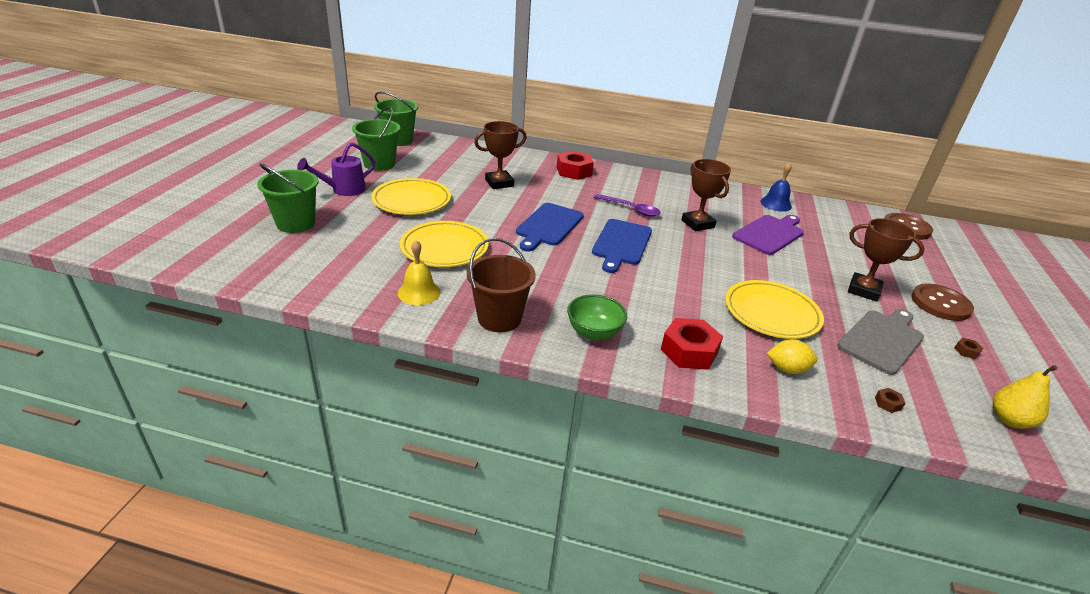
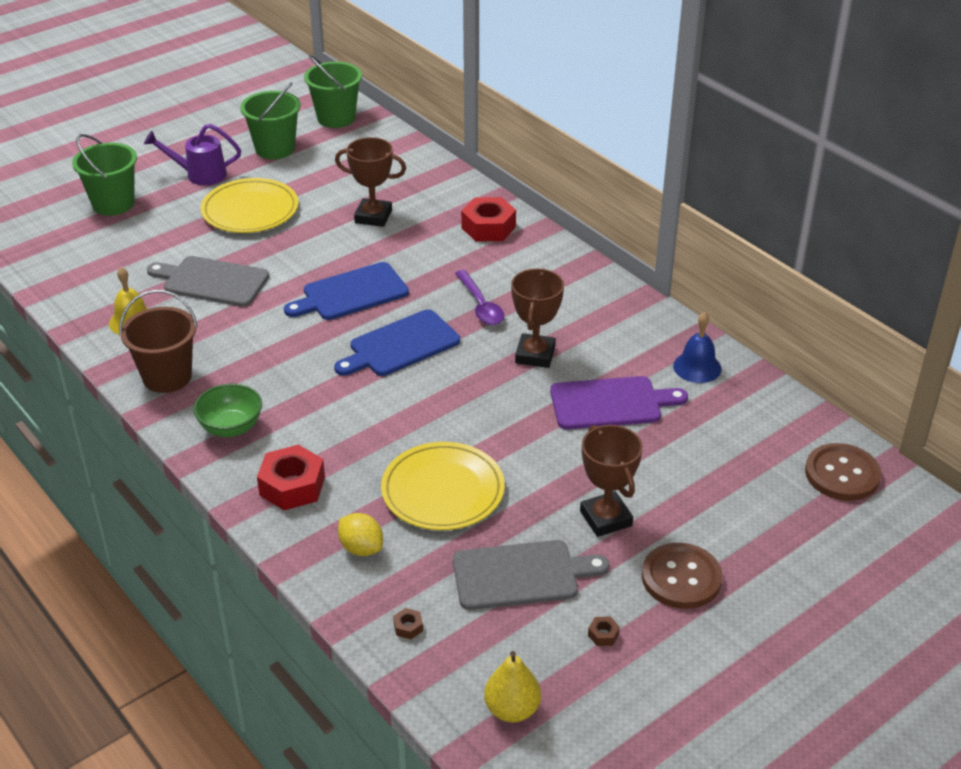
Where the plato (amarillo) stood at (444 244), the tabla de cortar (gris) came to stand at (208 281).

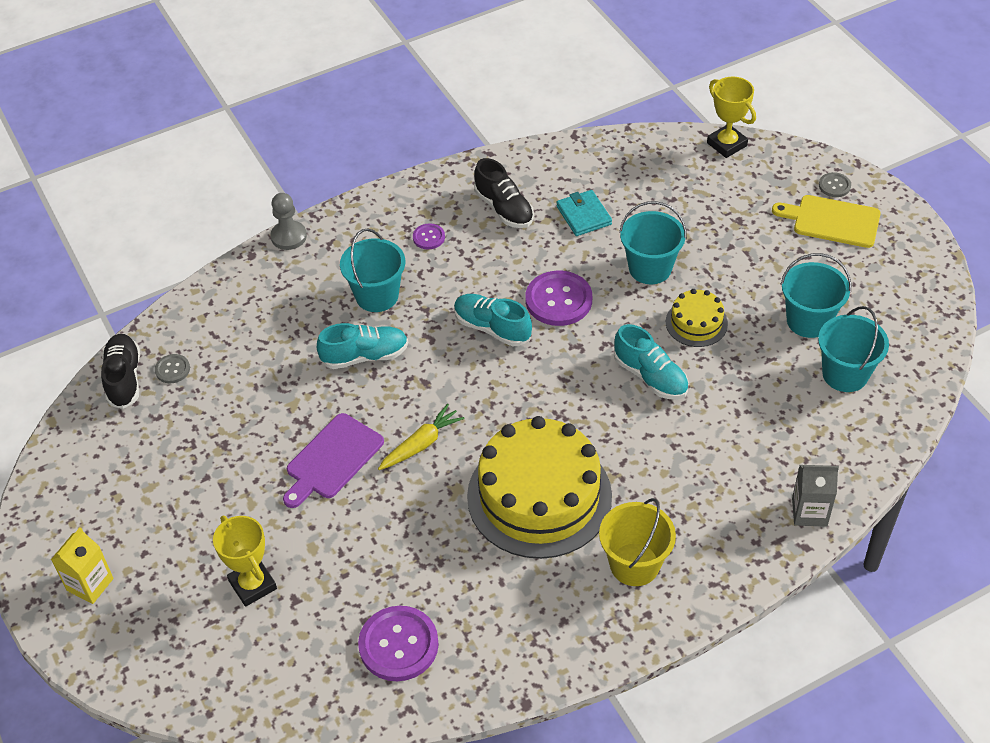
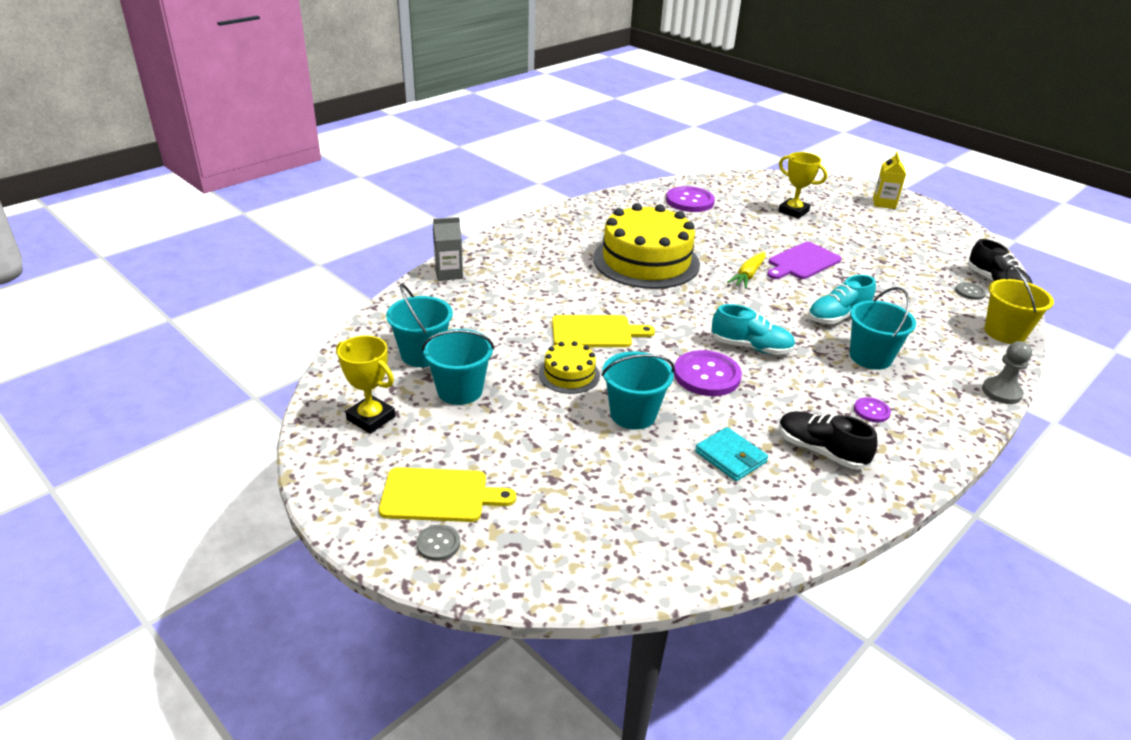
The trofeo (amarillo) ended up elsewhere, having gone from (731 117) to (365 384).
Where the zapato (turquesa) stood at (651 361), the tabla de cortar (amarillo) came to stand at (603 331).
The tabla de cortar (morado) at (333 460) ended up facing another way, 150 degrees counterclockwise from before.
The balde (amarillo) ended up elsewhere, having gone from (637 542) to (1019 304).

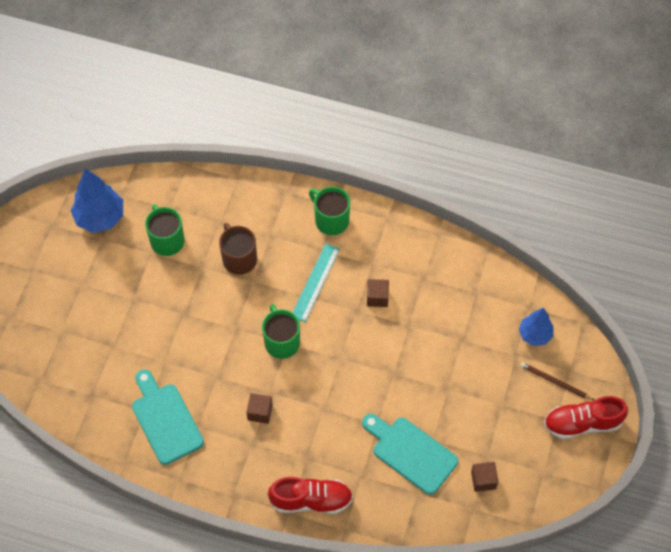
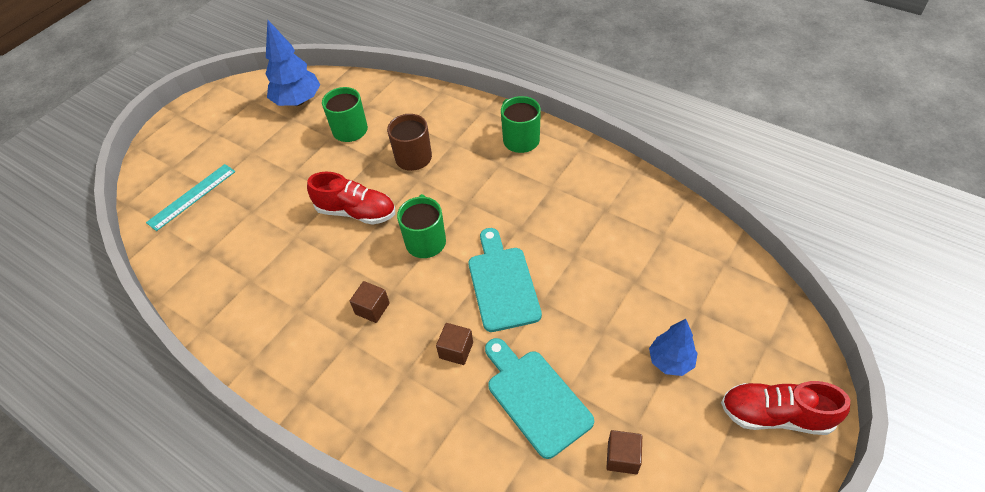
The regla (turquesa) ended up elsewhere, having gone from (316 283) to (190 197).
The zapato (rojo) ended up elsewhere, having gone from (310 495) to (351 198).
The cubo (marrón) ended up elsewhere, having gone from (378 293) to (454 344).
The tabla de cortar (turquesa) ended up elsewhere, having gone from (168 417) to (505 280).
The árbol (azul) ended up elsewhere, having gone from (536 327) to (673 347).
The second view lost the lápiz (marrón) at (557 381).

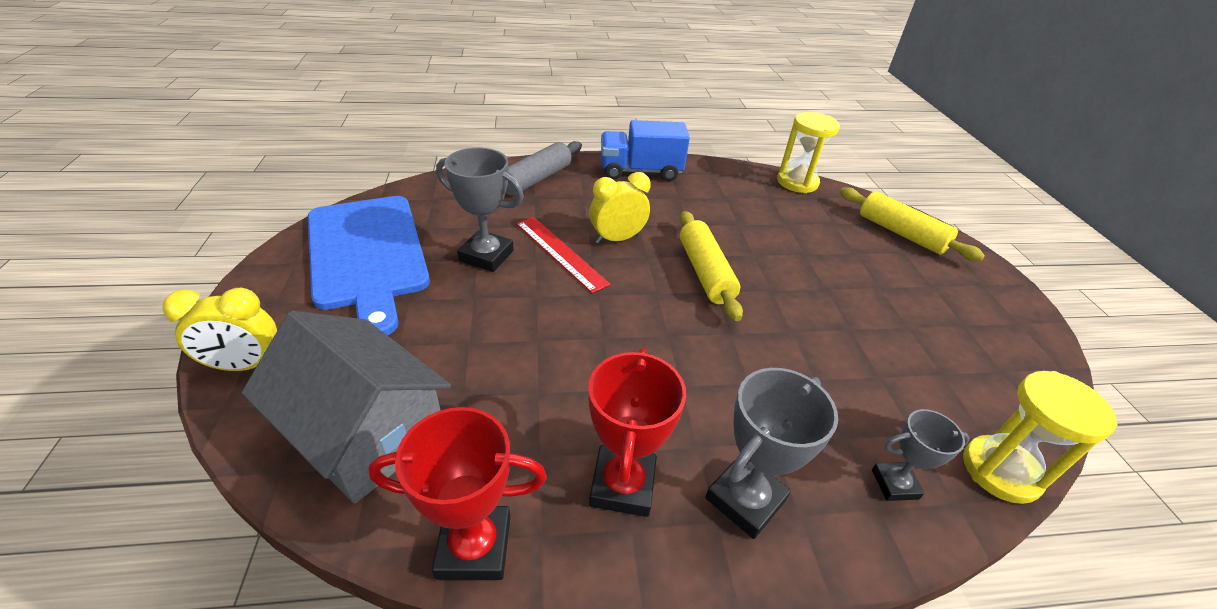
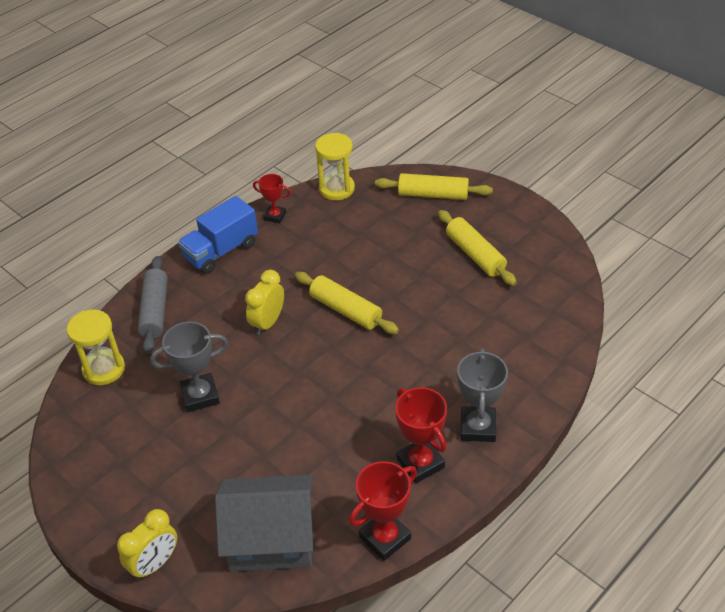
The reloj de arena (amarillo) ended up elsewhere, having gone from (1040 437) to (96 347).
The second view gained the trofeo (rojo) at (272 198).
The second view gained the rodillo (amarillo) at (477 248).
The second view lost the tabla de cortar (azul) at (369 265).
The second view lost the regla (rojo) at (563 255).
The second view lost the trofeo (gris) at (921 455).

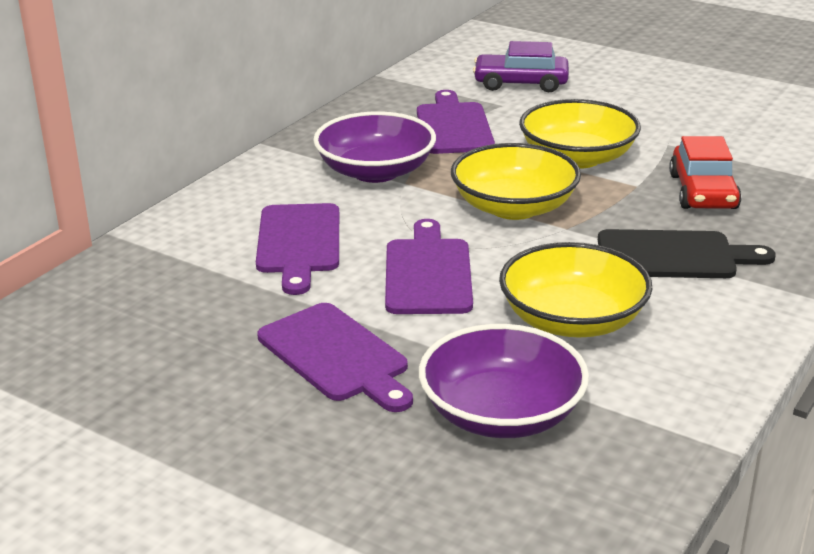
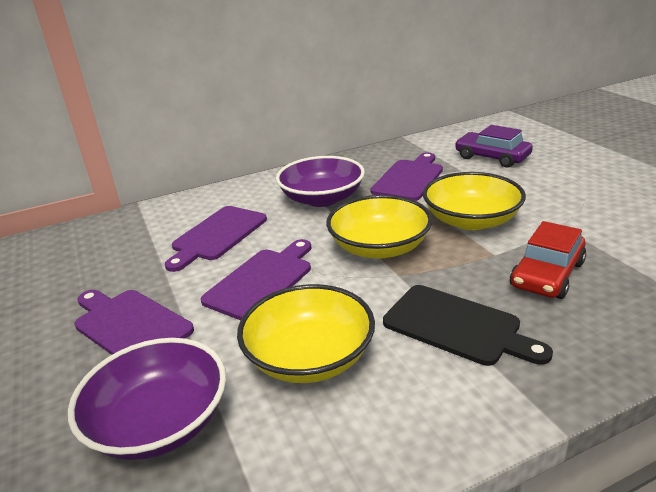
The tabla de cortar (morado) at (335 357) ended up facing another way, 135 degrees clockwise from before.

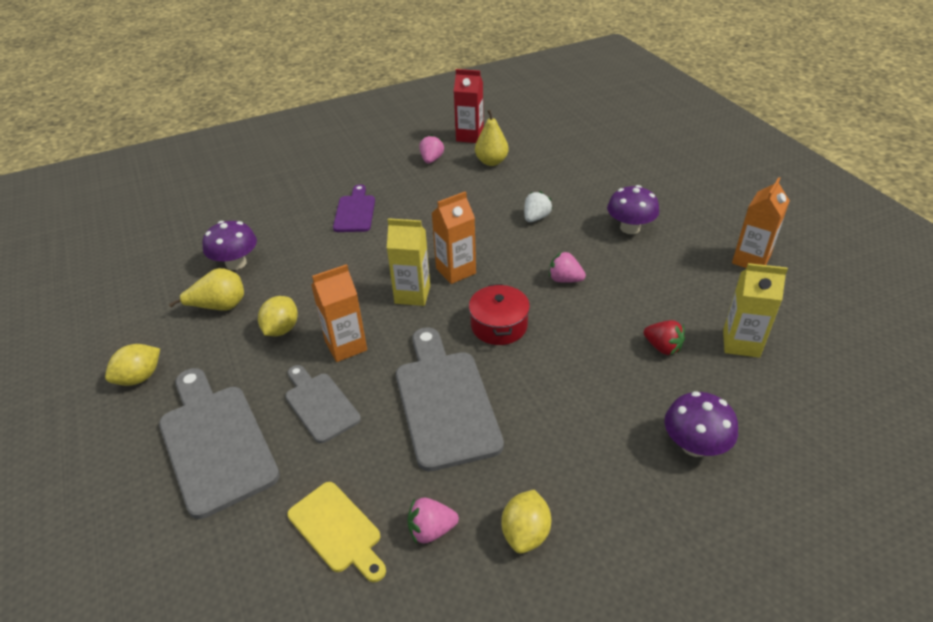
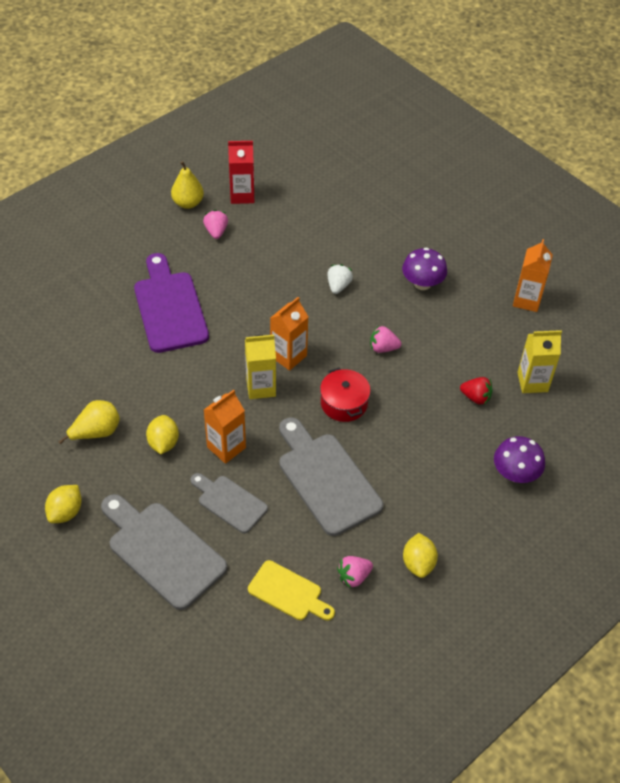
The size of the tabla de cortar (morado) at (354 208) changed by a factor of 1.70.
The pera (amarillo) ended up elsewhere, having gone from (492 138) to (187 185).
The second view lost the seta (morado) at (229 245).

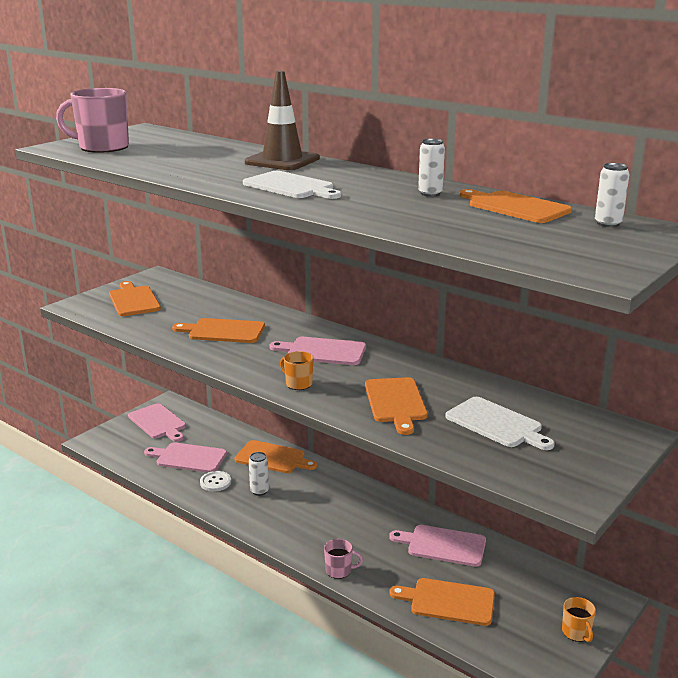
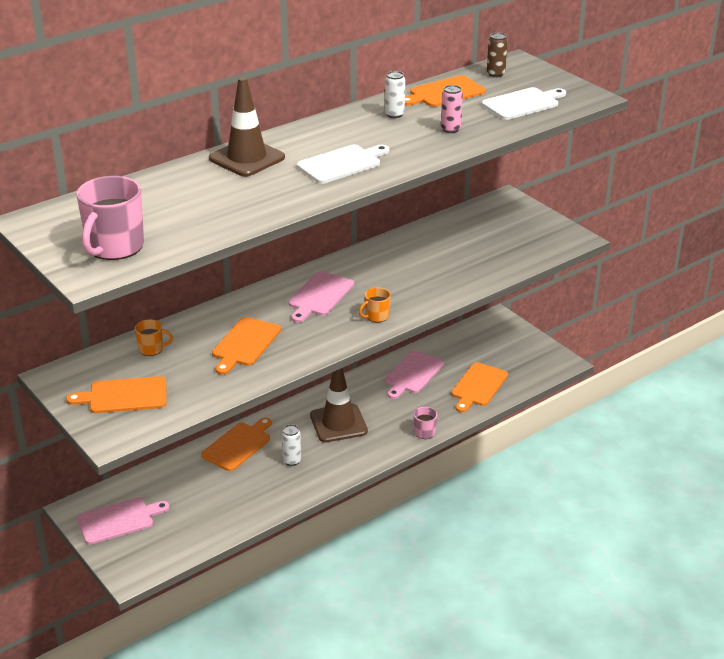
The taza (naranja) ended up elsewhere, having gone from (579 619) to (154 338).
The second view gained the cono de tráfico (marrón) at (339 405).
The second view gained the lata (rosa) at (452 109).
The tabla de cortar (blanco) ended up elsewhere, having gone from (500 423) to (524 103).
What was the lata (blanco) at (612 195) turned into the lata (marrón) at (497 55).
The second view lost the tabla de cortar (rosa) at (185 457).
The second view lost the botón (blanco) at (215 481).
The second view lost the tabla de cortar (naranja) at (396 406).

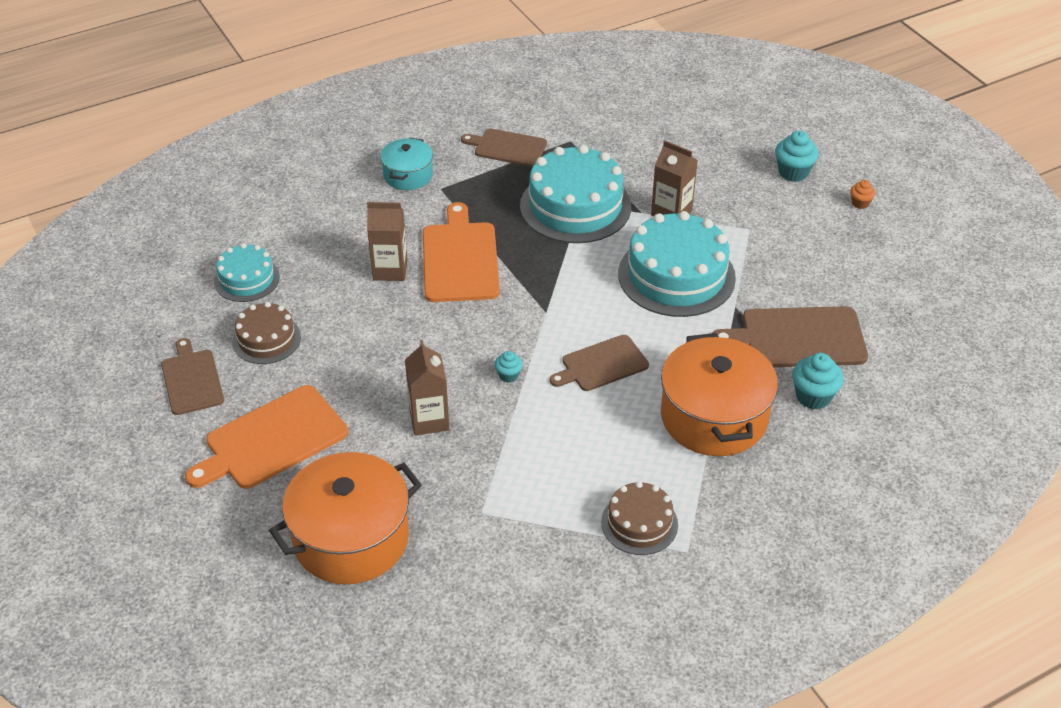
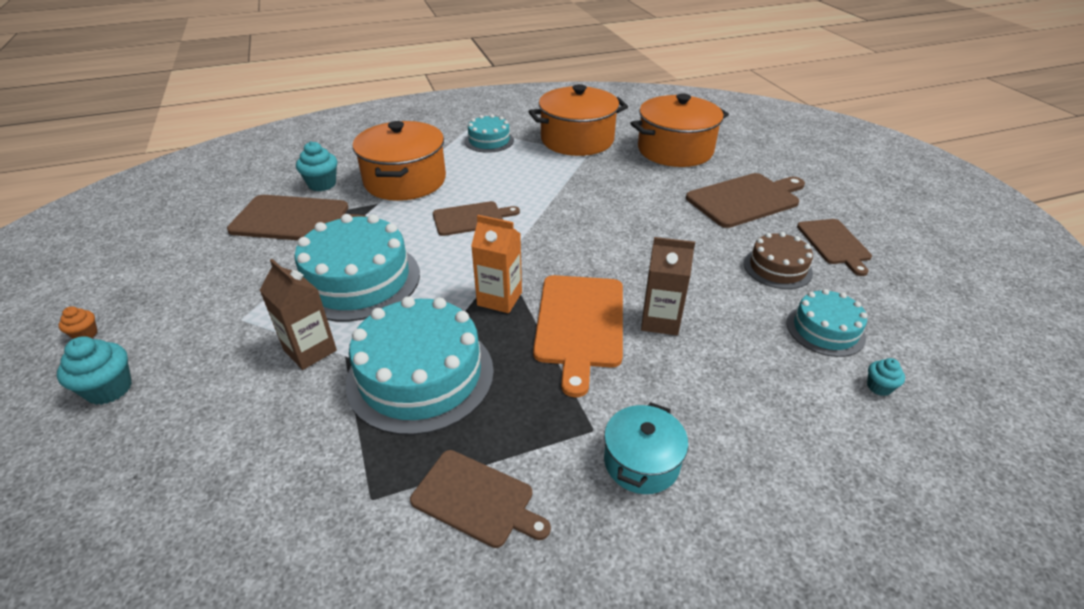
What was the tarta (marrón) at (639 518) turned into the tarta (turquesa) at (489 133).
The second view gained the cartón de leche (naranja) at (496 264).
The second view gained the olla (naranja) at (578 120).
What was the tabla de cortar (naranja) at (266 437) turned into the tabla de cortar (marrón) at (745 200).
The magdalena (turquesa) ended up elsewhere, having gone from (508 367) to (886 377).
The second view lost the cartón de leche (marrón) at (427 388).

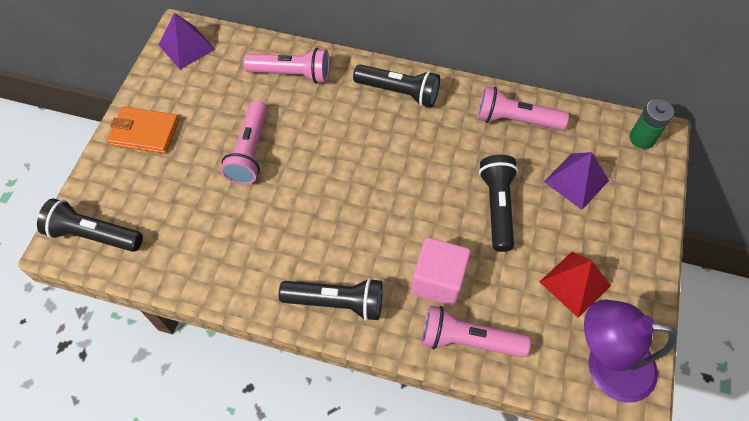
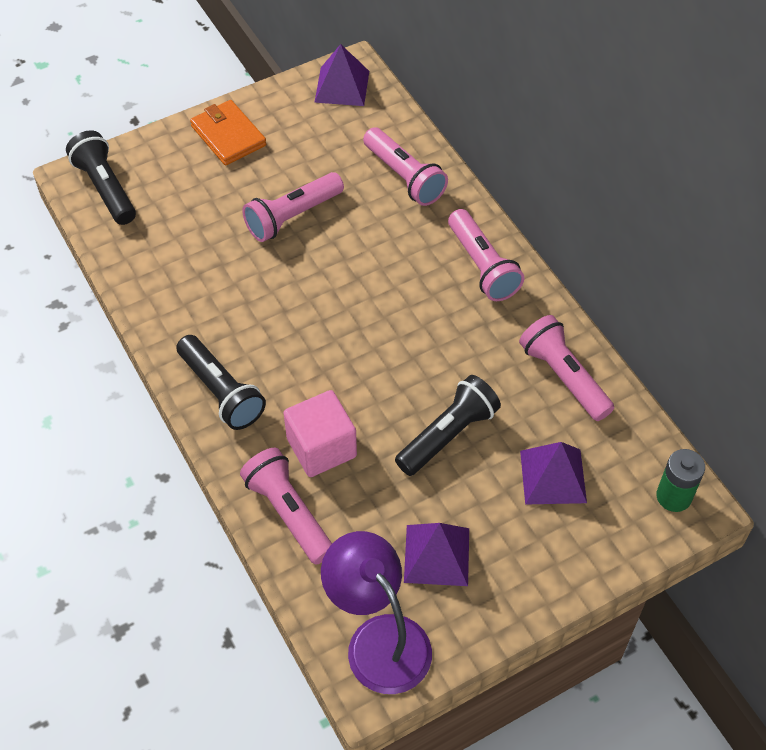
What was the pirámide (rojo) at (575 285) turned into the pirámide (morado) at (436 554).
What was the lámpara de mano (negro) at (396 85) turned into the lámpara de mano (rosa) at (486 255).

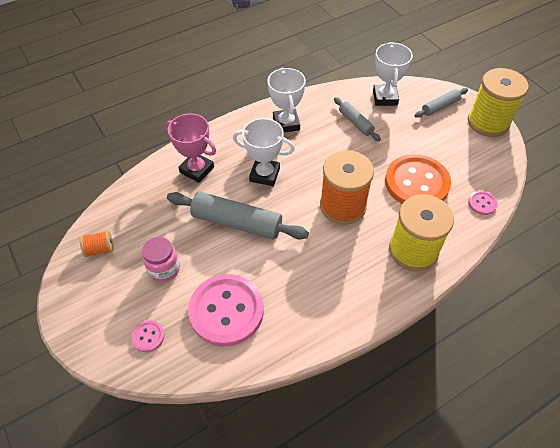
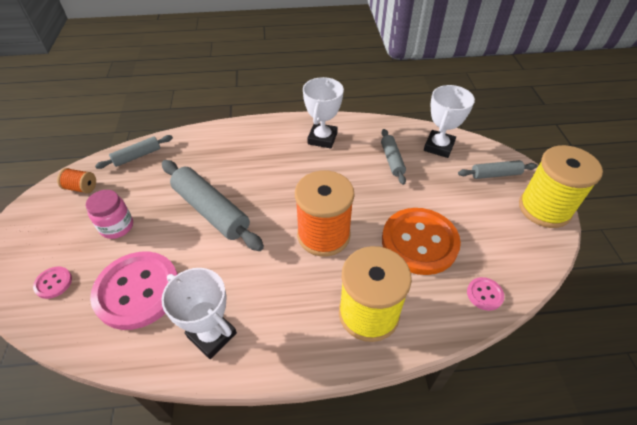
The second view gained the rodillo (gris) at (134 152).
The trofeo (blanco) ended up elsewhere, having gone from (264 152) to (199 313).
The second view lost the trofeo (rosa) at (190 148).

